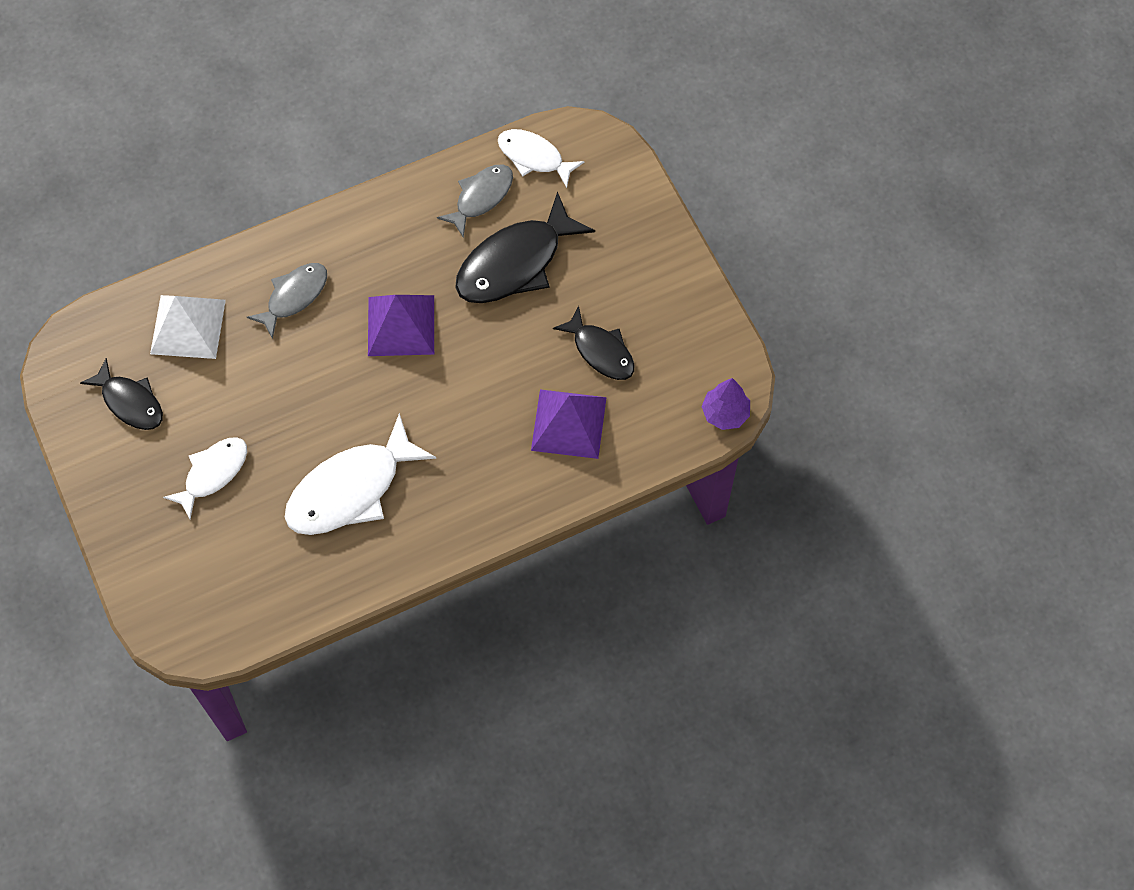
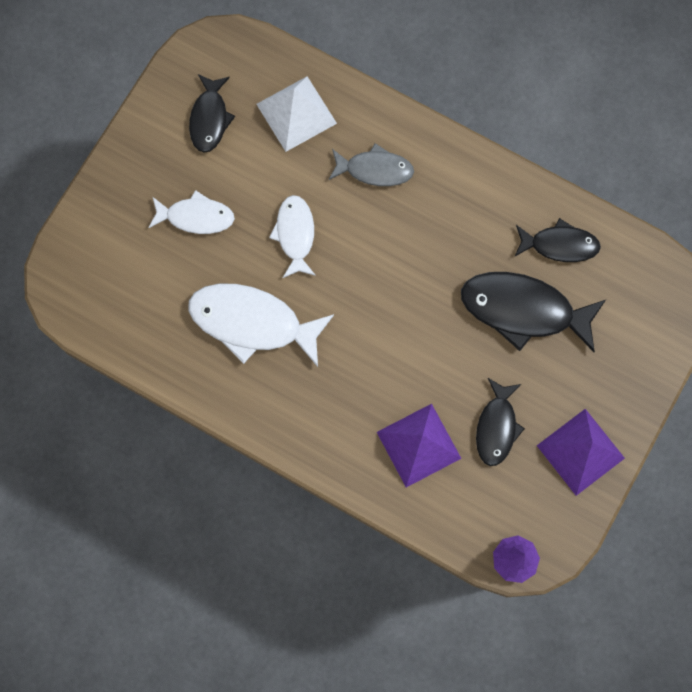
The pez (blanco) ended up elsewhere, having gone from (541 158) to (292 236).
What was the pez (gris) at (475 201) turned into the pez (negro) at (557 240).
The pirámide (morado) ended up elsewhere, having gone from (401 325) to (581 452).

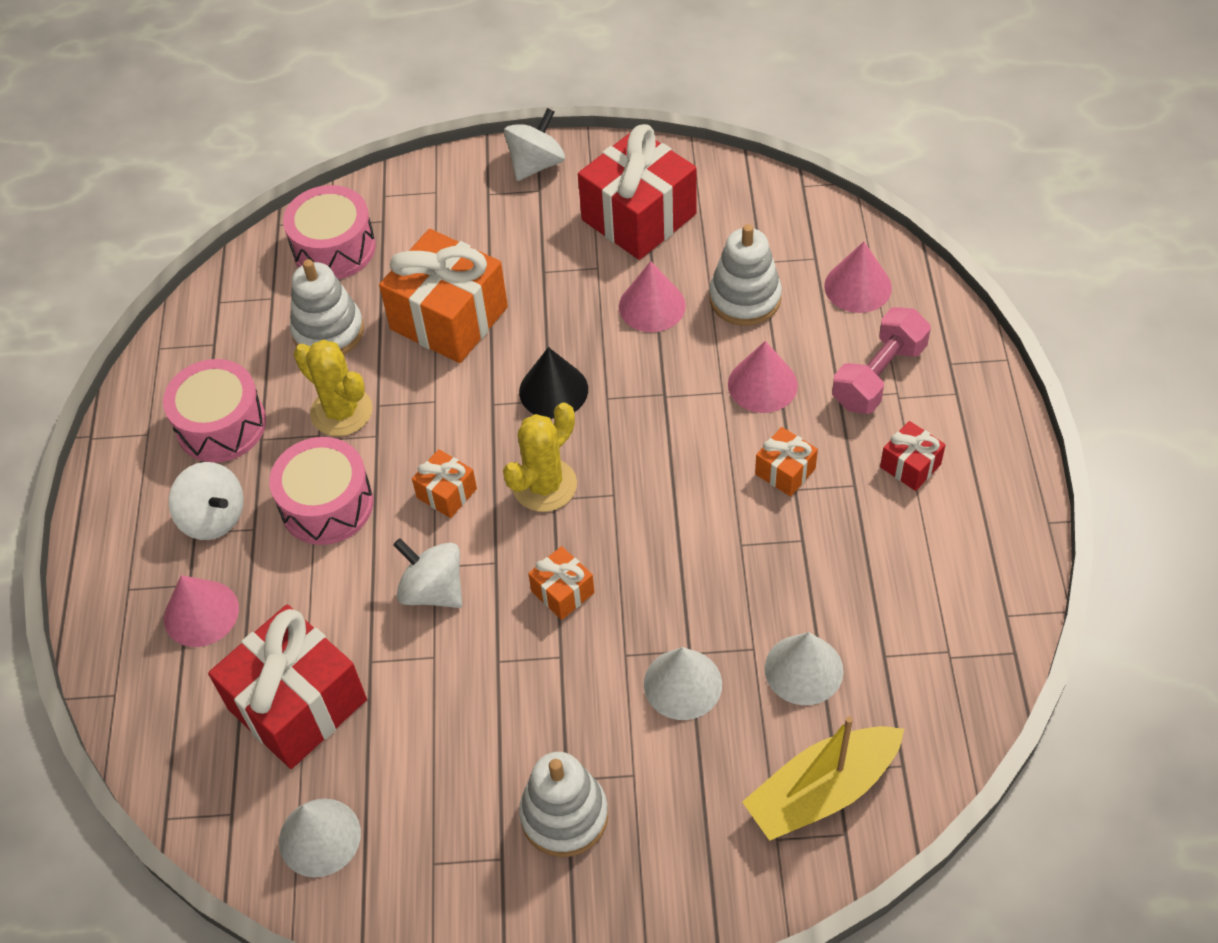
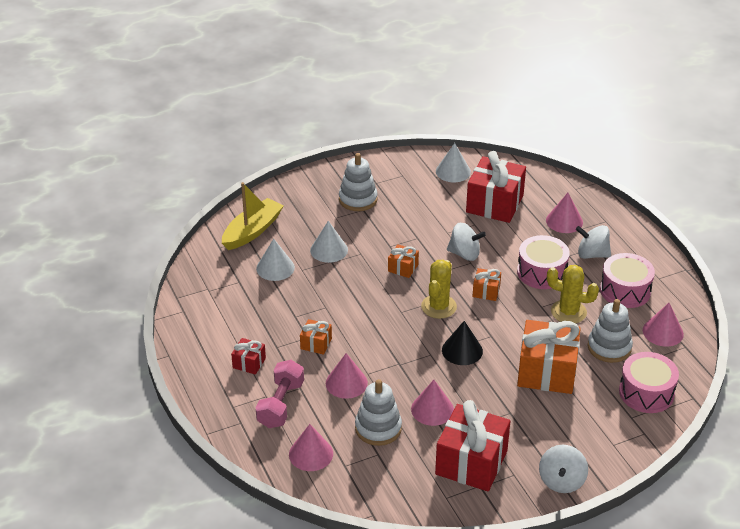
The second view gained the cono (rosa) at (663 325).

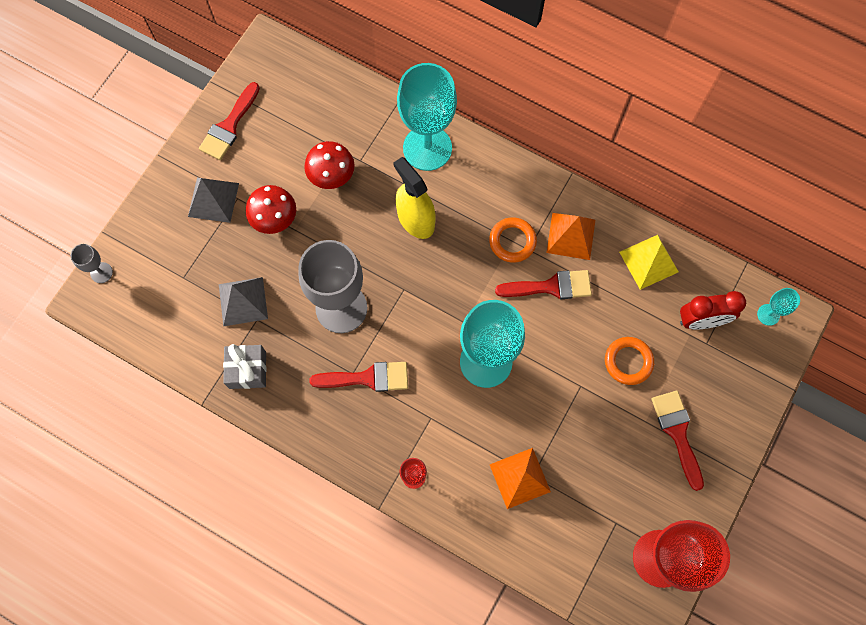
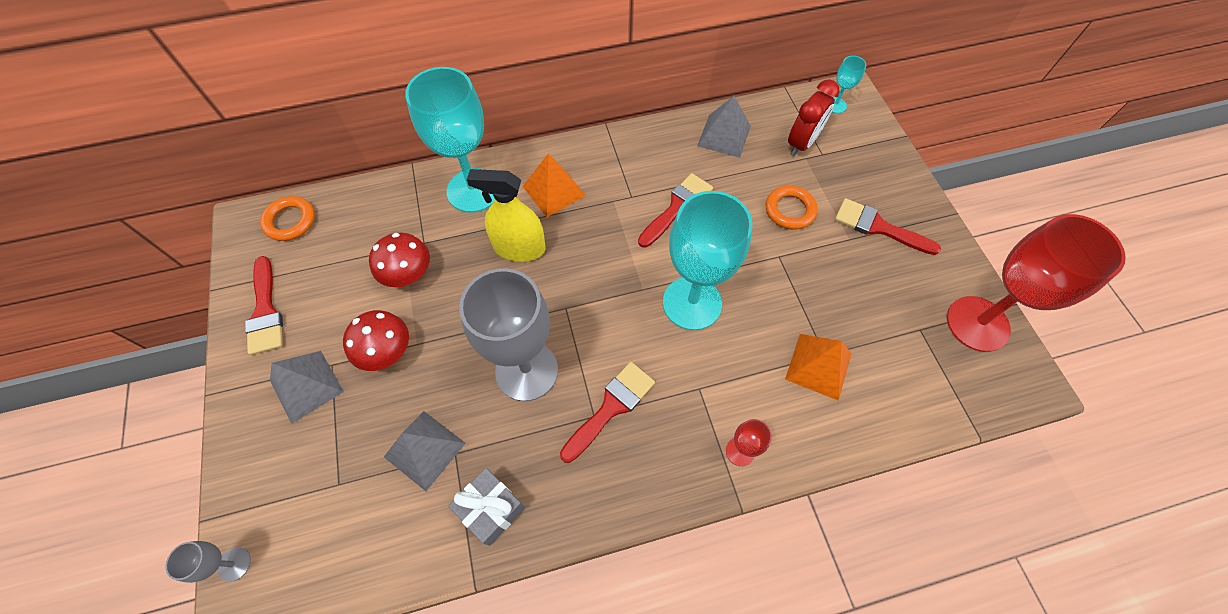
The anillo (naranja) ended up elsewhere, having gone from (513 240) to (287 218).
The pirámide (naranja) ended up elsewhere, having gone from (571 236) to (554 185).
What was the pirámide (amarillo) at (649 262) turned into the pirámide (gris) at (724 127).

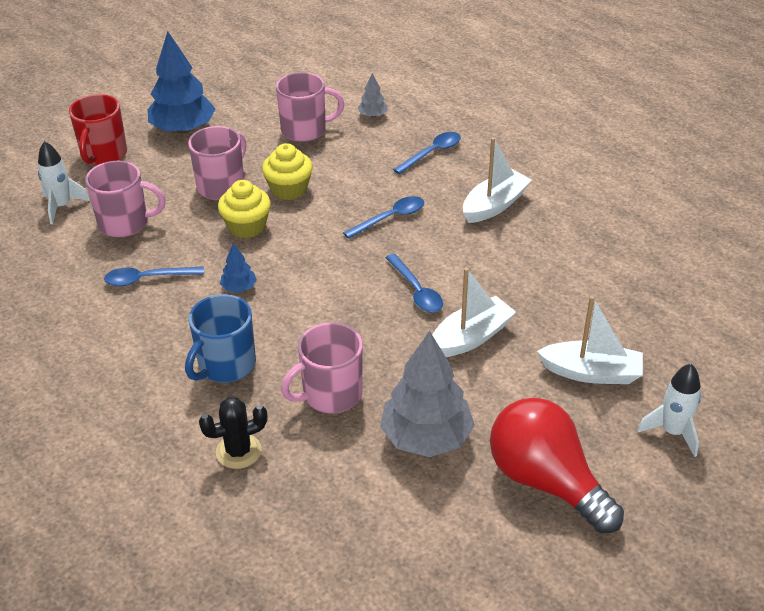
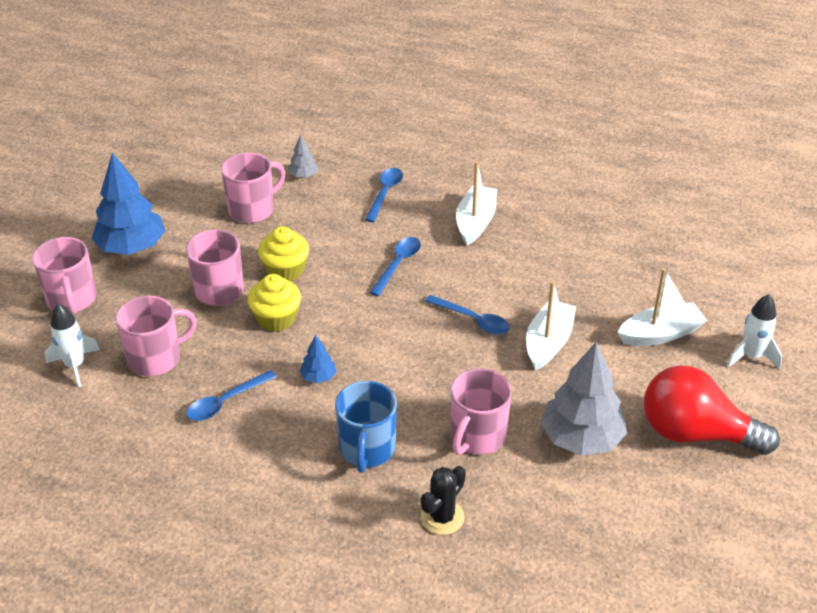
What was the taza (rojo) at (98 129) turned into the taza (rosa) at (64 275).

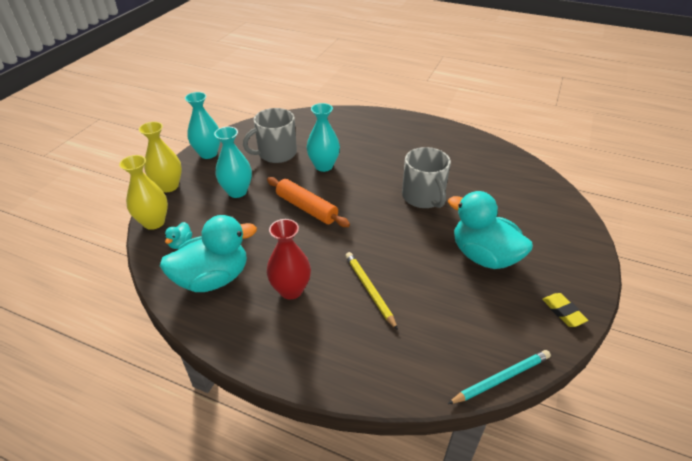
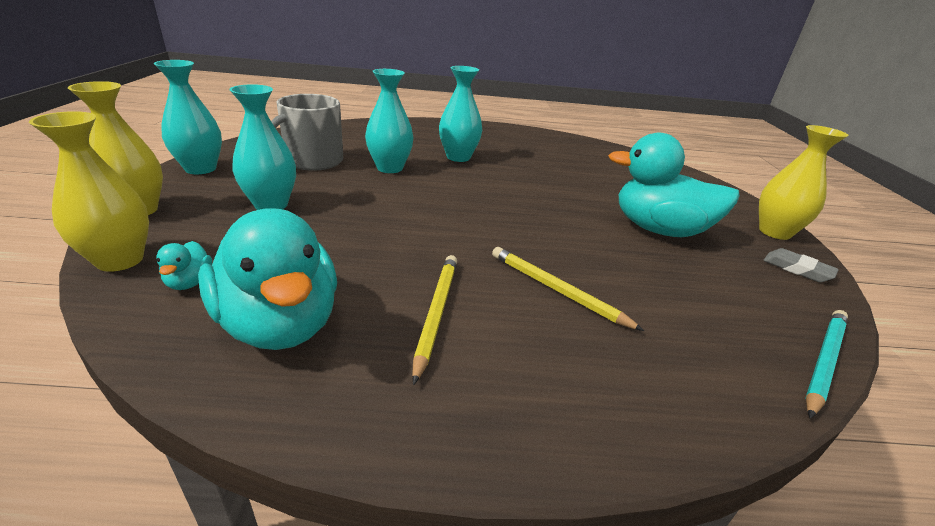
The pato (turquesa) at (208 253) ended up facing another way, 105 degrees clockwise from before.
Where the florero (rojo) stood at (289 259), the lápiz (amarillo) came to stand at (434 320).
The second view gained the florero (turquesa) at (460 114).
The second view gained the florero (amarillo) at (804 182).
What was the goma de borrar (amarillo) at (565 310) turned into the goma de borrar (gris) at (801 265).
The second view lost the rodillo (naranja) at (308 202).
The second view lost the taza (gris) at (426 177).

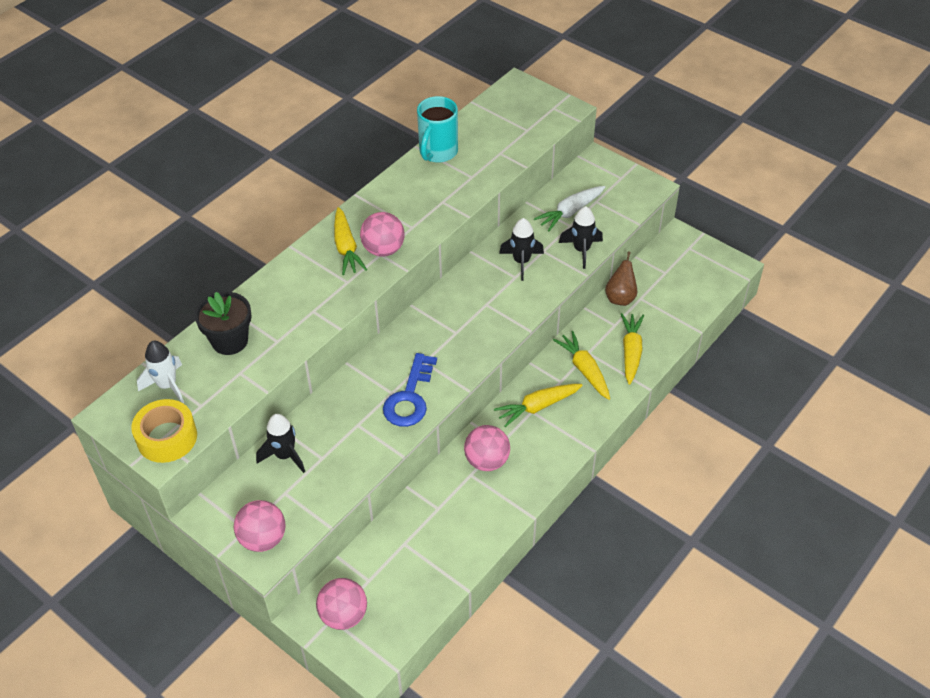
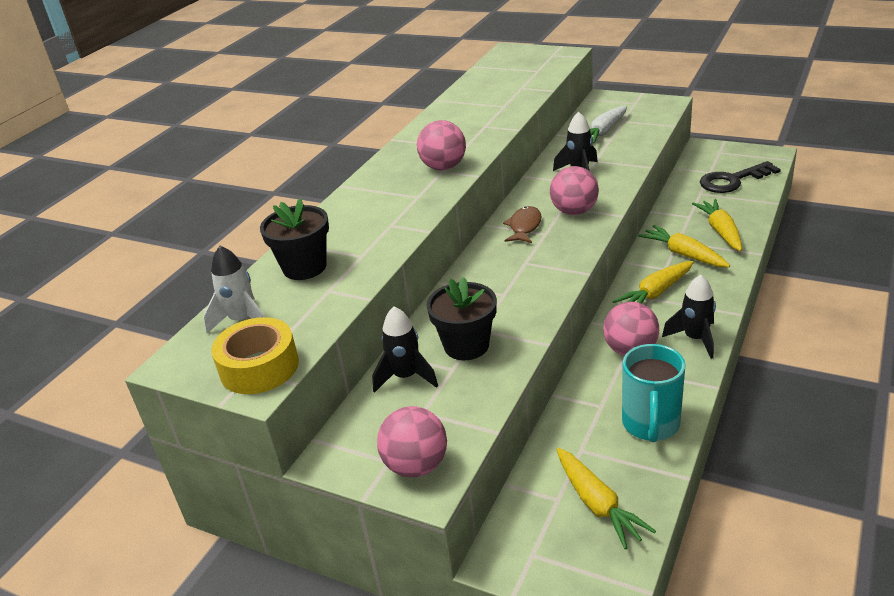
The second view gained the maceta (negro) at (462 318).
The second view gained the pez (marrón) at (522 224).
The pelota (rosa) ended up elsewhere, having gone from (341 604) to (574 190).
The zanahoria (amarillo) ended up elsewhere, having gone from (350 241) to (606 498).
The taza (turquesa) ended up elsewhere, having gone from (437 129) to (654 393).
The cohete (negro) ended up elsewhere, having gone from (581 237) to (689 317).
The second view gained the llave (negro) at (740 177).
The second view lost the llave (azul) at (410 390).
The second view lost the pera (marrón) at (621 278).

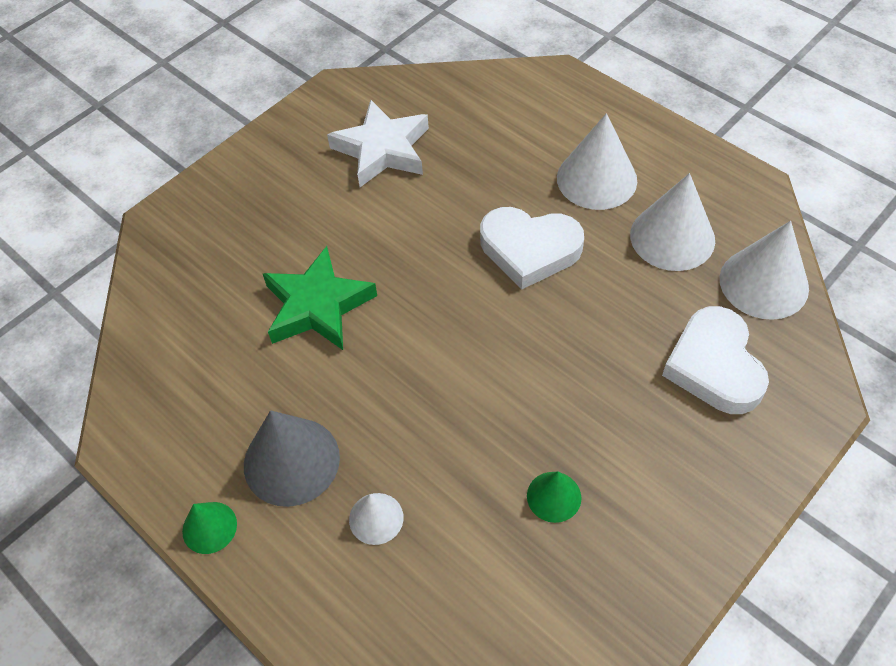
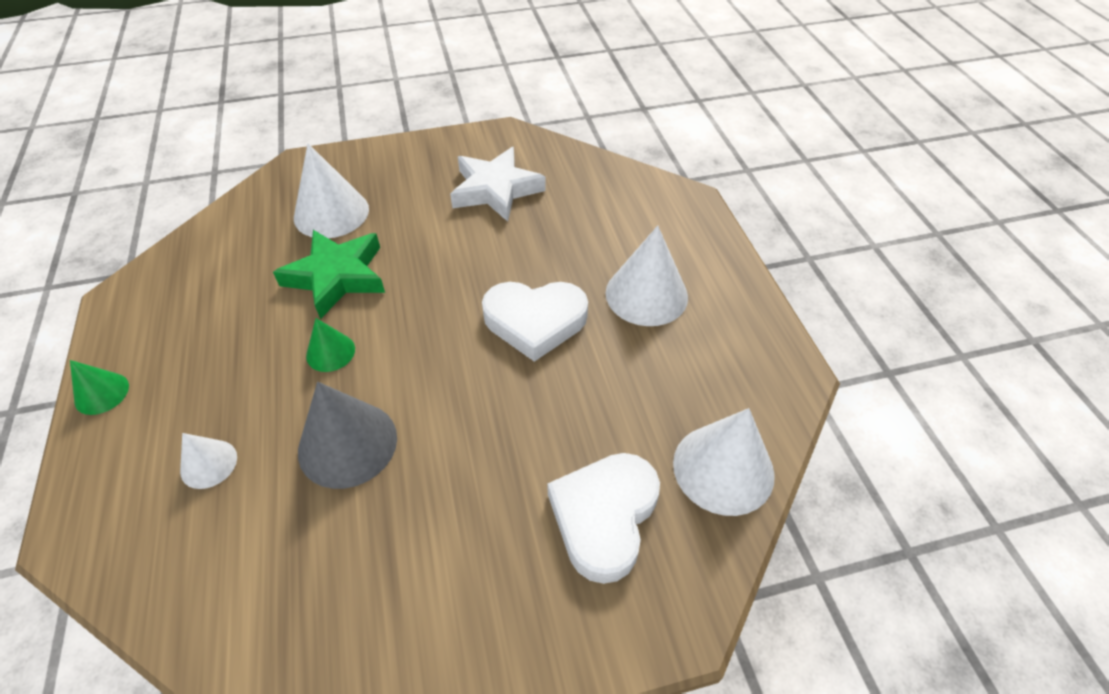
The cono (blanco) ended up elsewhere, having gone from (672 222) to (331 190).
The cono (gris) ended up elsewhere, having gone from (292 458) to (347 435).
The cono (verde) ended up elsewhere, having gone from (554 497) to (330 345).
The corazón (blanco) at (532 248) ended up facing another way, 45 degrees counterclockwise from before.

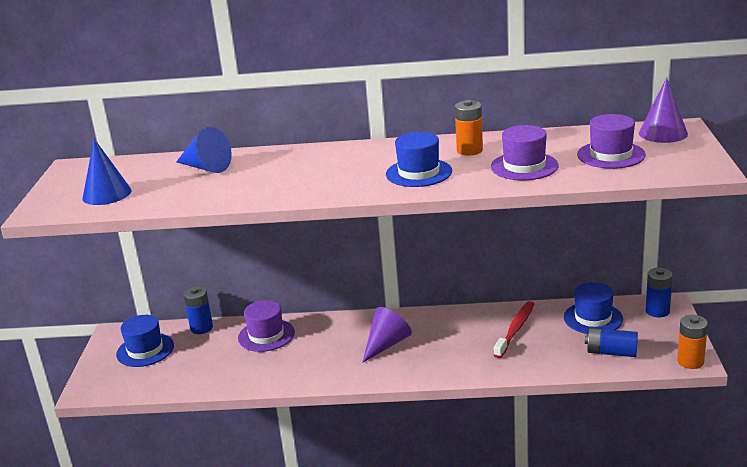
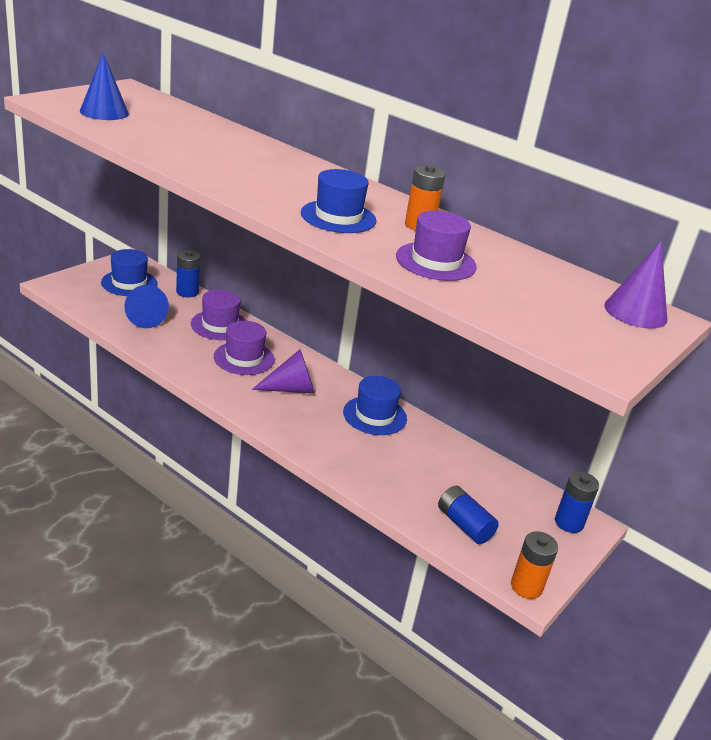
The cono (azul) ended up elsewhere, having gone from (204 150) to (146 306).
The sombrero (morado) ended up elsewhere, having gone from (611 141) to (244 348).
The sombrero (azul) ended up elsewhere, having gone from (593 308) to (375 405).
The second view lost the cepillo de dientes (rojo) at (514 329).

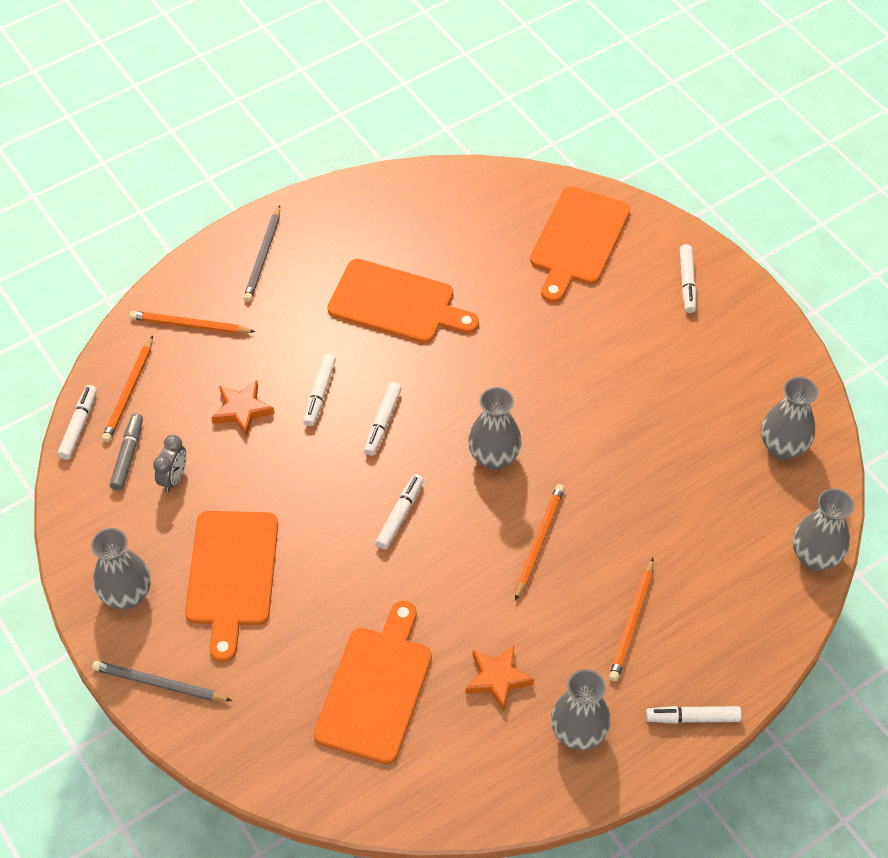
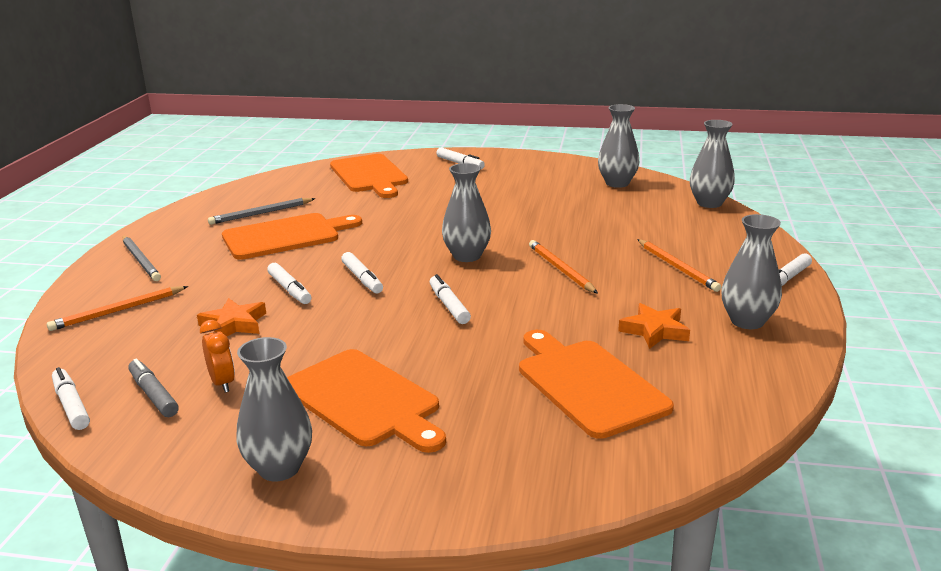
What was the despertador (gris) at (169 463) turned into the despertador (naranja) at (217 356).
The lápiz (gris) ended up elsewhere, having gone from (162 681) to (262 211).
The second view lost the lápiz (naranja) at (127 389).

